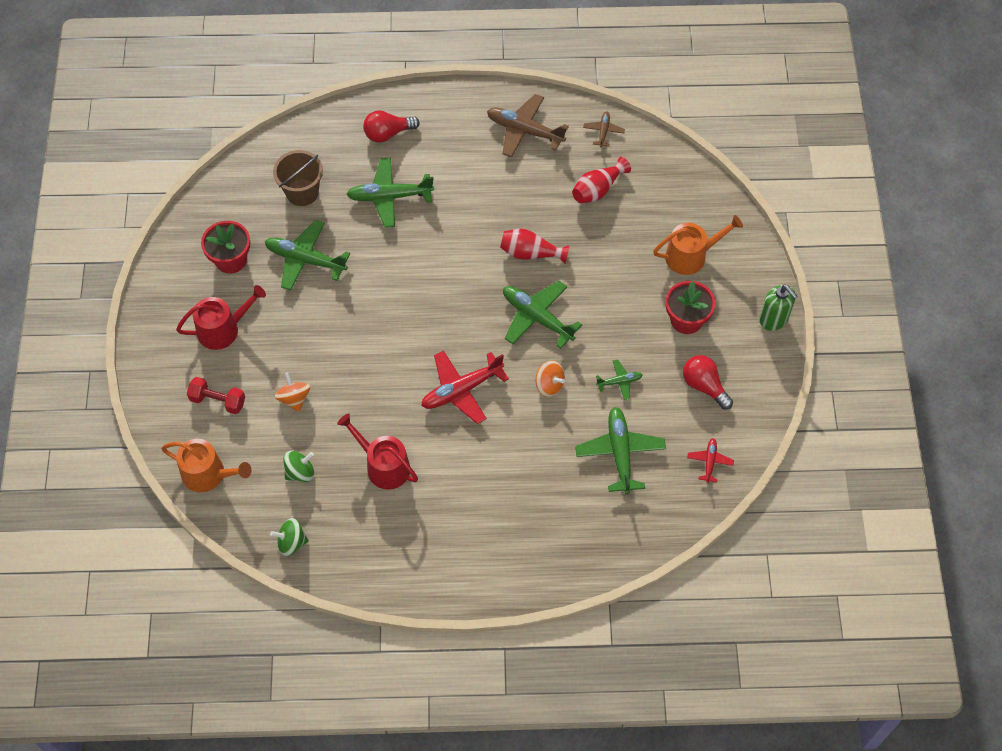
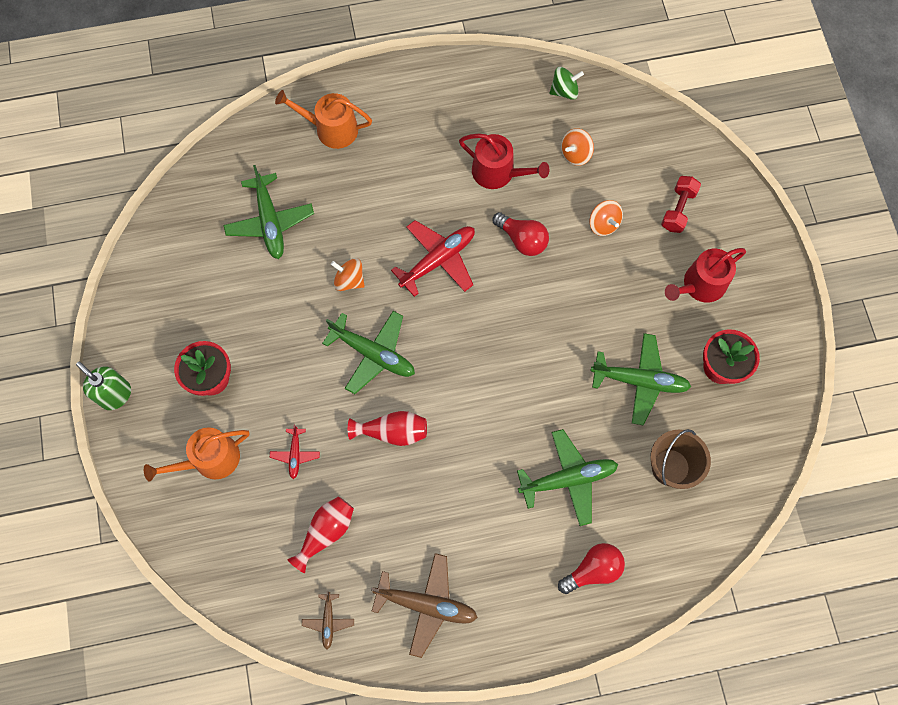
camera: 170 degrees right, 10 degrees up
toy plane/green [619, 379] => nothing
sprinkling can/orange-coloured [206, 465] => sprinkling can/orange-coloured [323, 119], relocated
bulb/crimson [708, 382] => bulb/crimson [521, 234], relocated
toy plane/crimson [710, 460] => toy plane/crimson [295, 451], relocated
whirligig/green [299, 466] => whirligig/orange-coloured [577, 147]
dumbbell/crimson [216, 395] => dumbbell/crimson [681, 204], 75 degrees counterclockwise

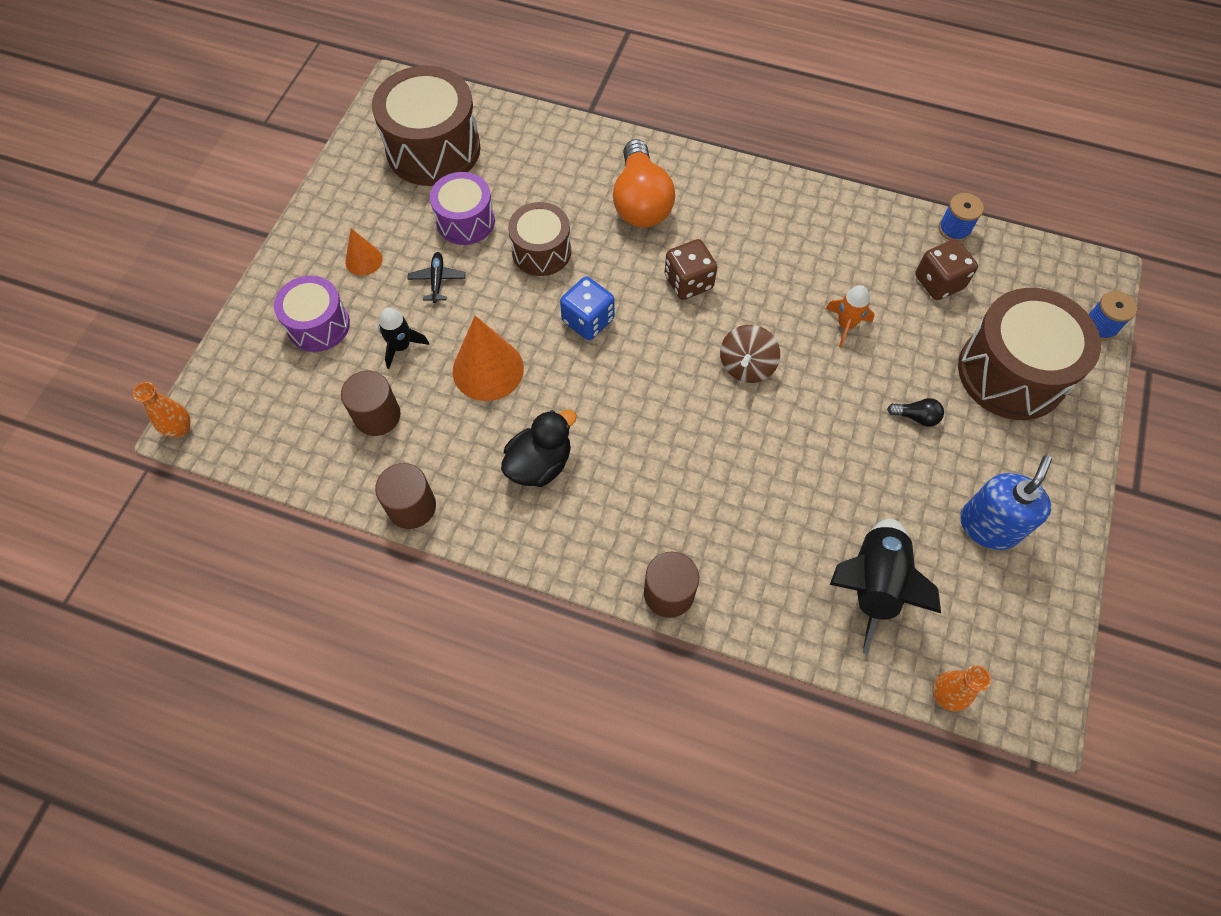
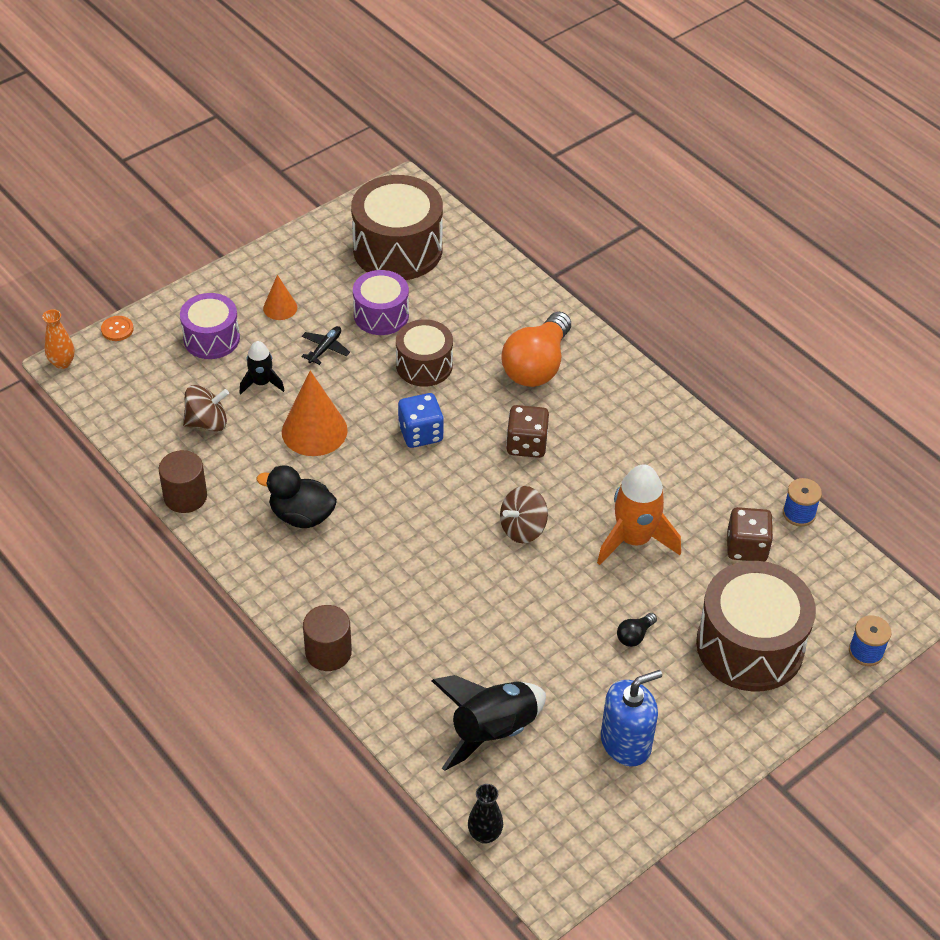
camera: 30 degrees right, 15 degrees down
nothing => button/orange-coloured [117, 328]
solid cylinder/russet [371, 403] => whirligig/russet [206, 408]
vase/orange-coloured [962, 688] => vase/ebony [485, 814]
rubber duck/ebony [539, 448] => rubber duck/ebony [296, 496], 150 degrees counterclockwise
bulb/ebony [915, 412] => bulb/ebony [637, 630], 90 degrees clockwise
rocket/orange-coloured [850, 316] => rocket/orange-coloured [639, 514], x1.79

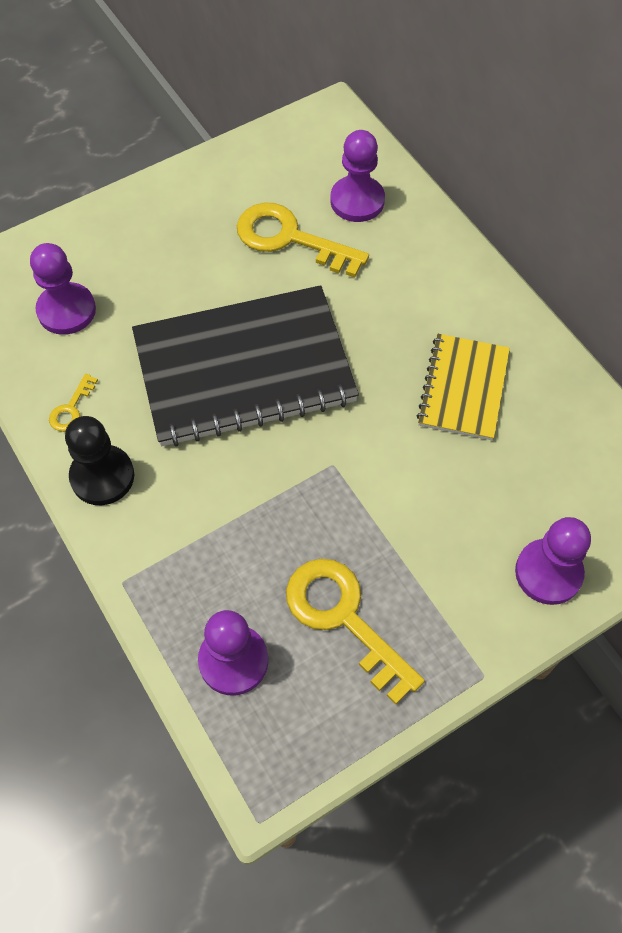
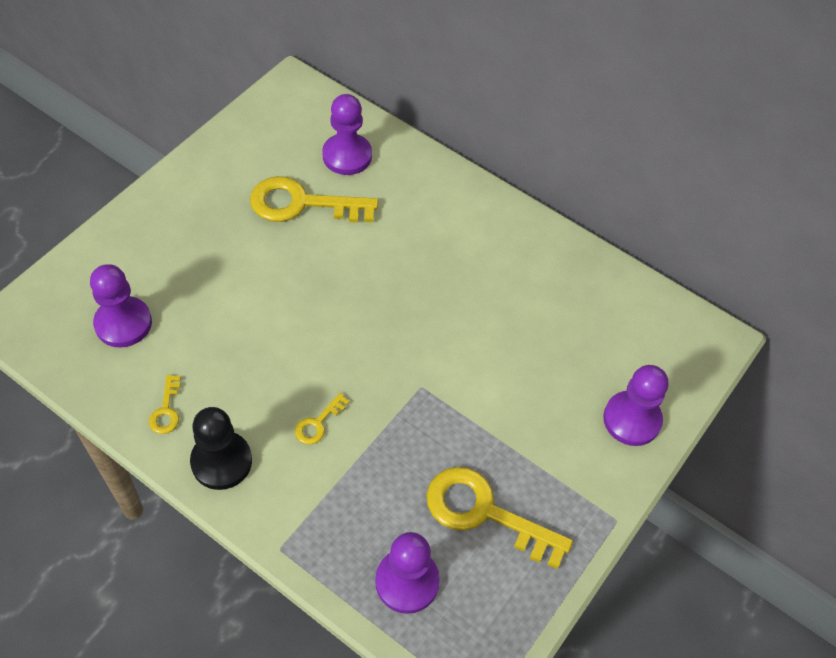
camera: 25 degrees left, 5 degrees down
exercise book/ebony [245, 366] => nothing
exercise book/golden [463, 387] => nothing
nothing => latchkey/golden [322, 419]

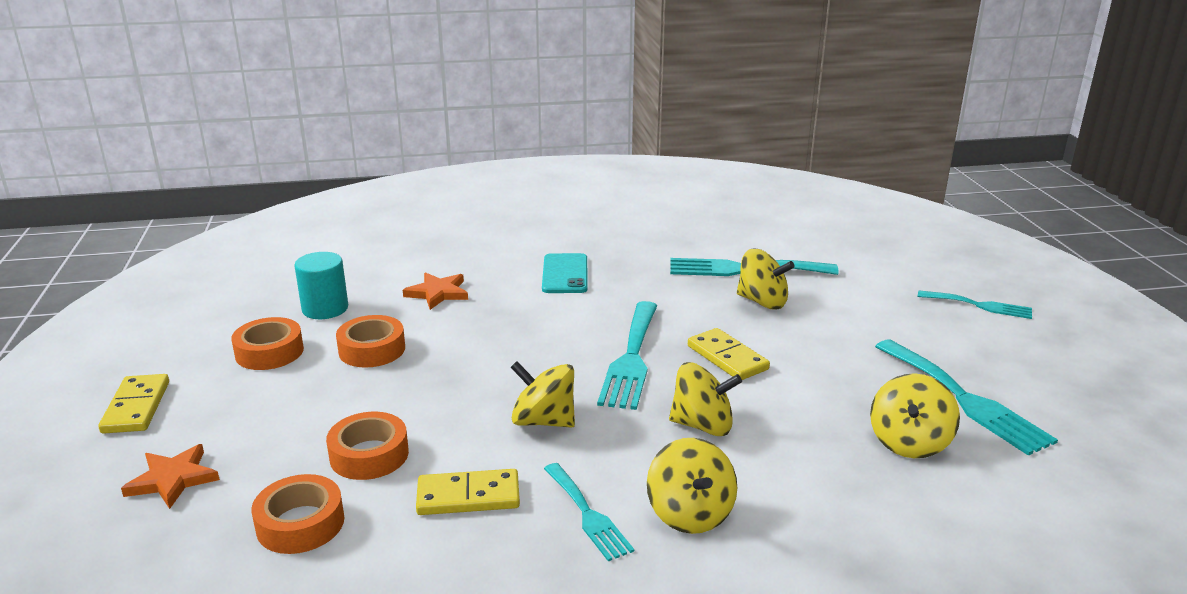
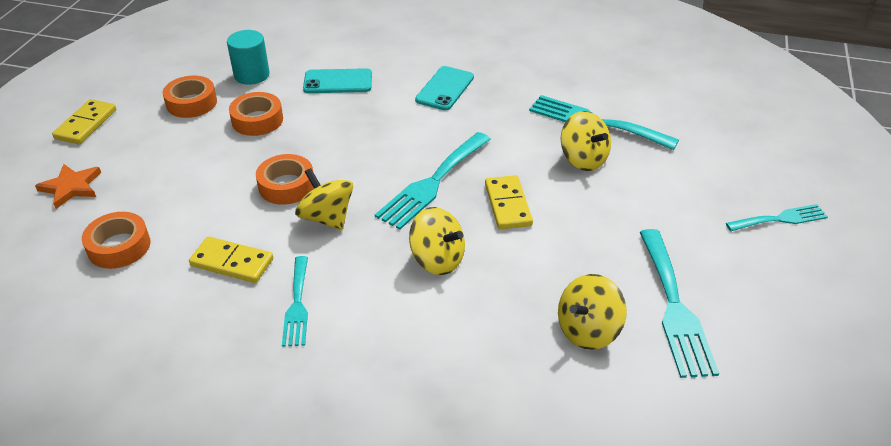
camera: 25 degrees right, 15 degrees up
whirligig/golden [692, 486] => nothing
sticky tape/orange-coloured [367, 446] => sticky tape/orange-coloured [285, 179], relocated
five-pointed star/orange-coloured [435, 291] => mobile phone/turquoise [337, 80]
table fork/turquoise [975, 304] => table fork/turquoise [777, 217], 60 degrees counterclockwise

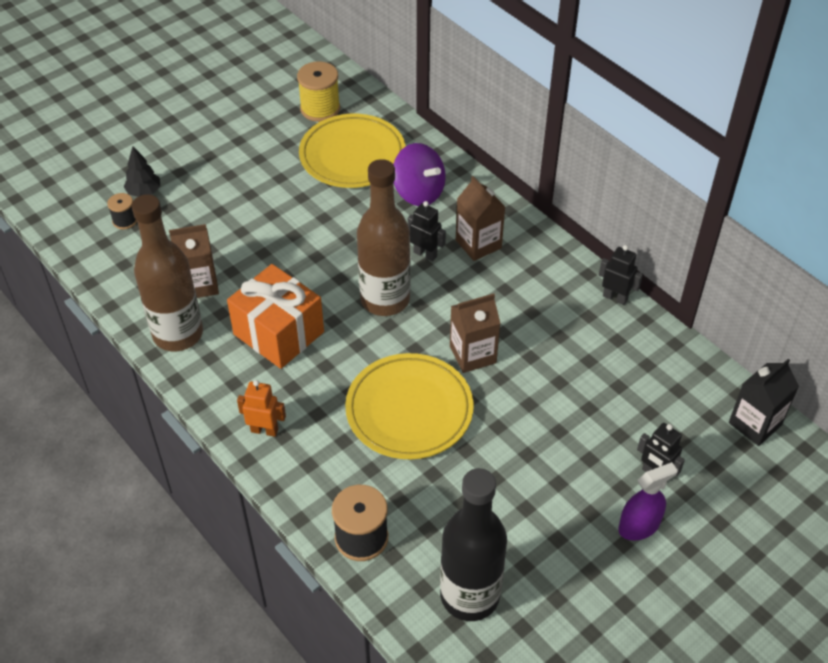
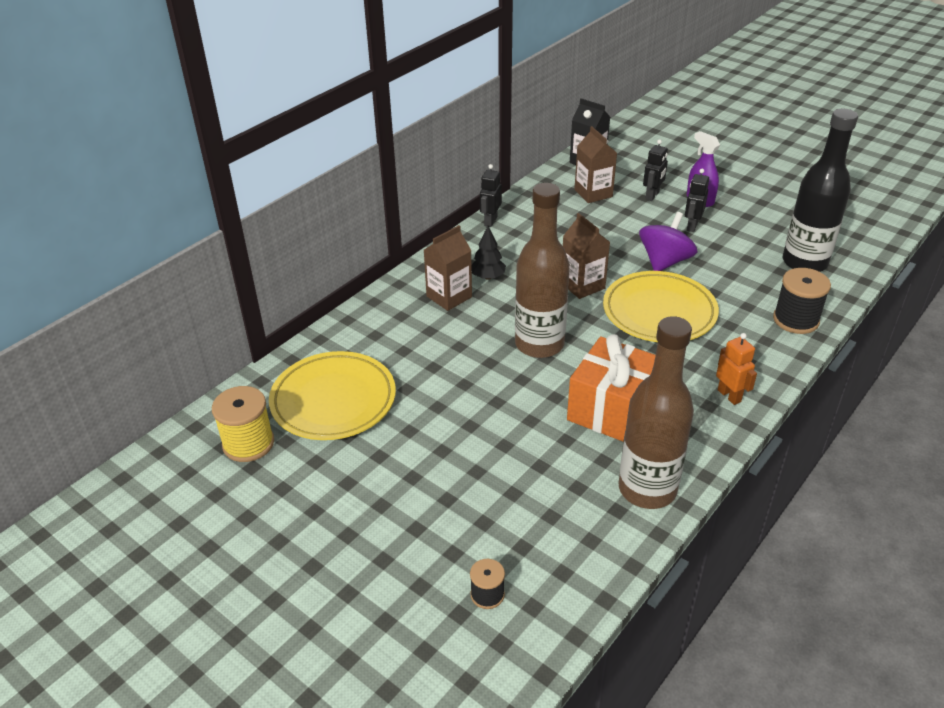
camera: 100 degrees left, 10 degrees down
fir tree/ebony [142, 171] => fir tree/ebony [488, 253], relocated
milk carton/russet [194, 261] => milk carton/russet [595, 164], relocated
whirligig/royal purple [419, 174] => whirligig/royal purple [668, 241], relocated
toy robot/ebony [427, 231] => toy robot/ebony [697, 200], relocated
toy robot/orange-coloured [261, 408] => toy robot/orange-coloured [736, 369], 150 degrees clockwise

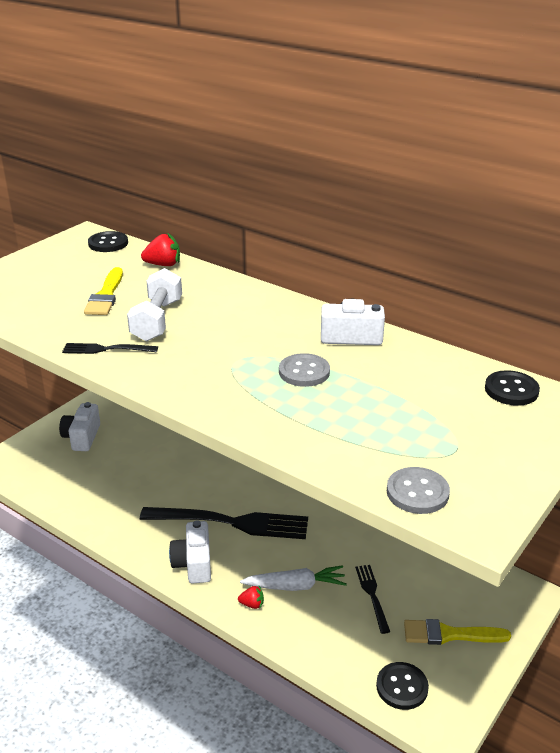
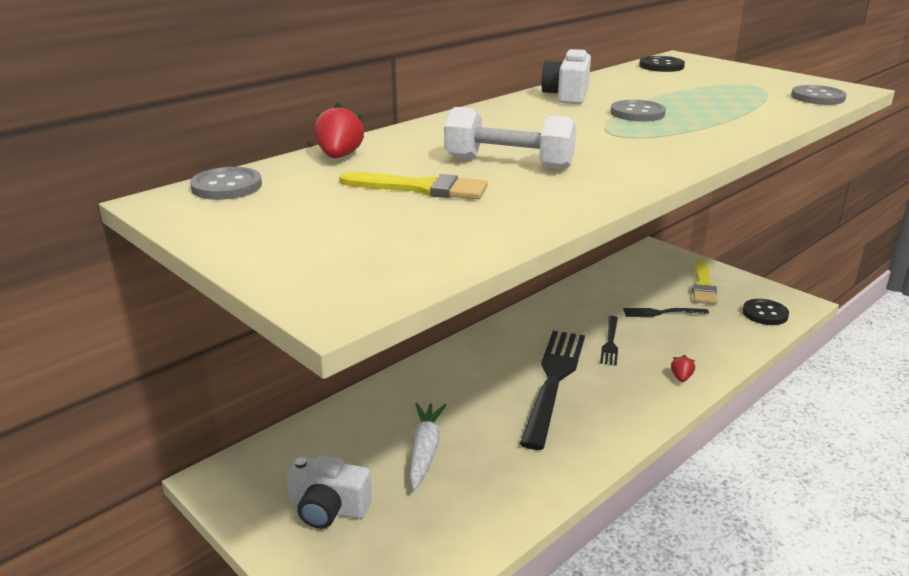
camera: 80 degrees left, 5 degrees down
compact camera/pure white [190, 552] => nothing
table fork/ebony [110, 348] => table fork/ebony [609, 341], relocated
toy carrot/pure white [293, 578] => toy carrot/pure white [427, 446], relocated
button/ebony [108, 241] => button/grey [226, 183]

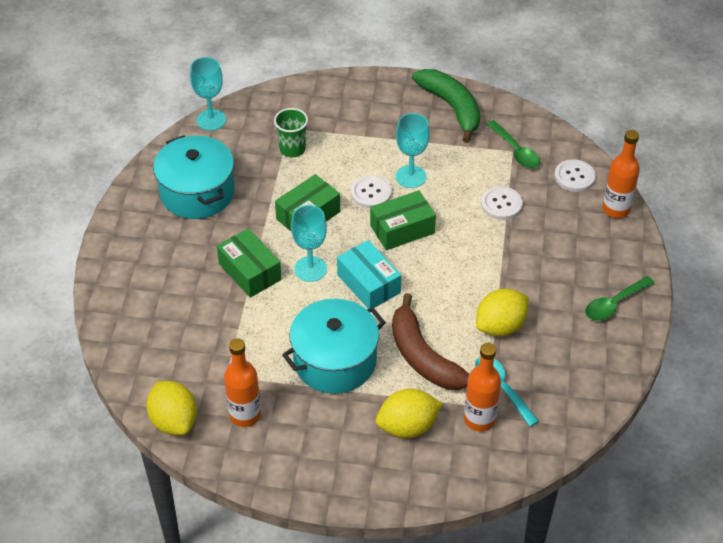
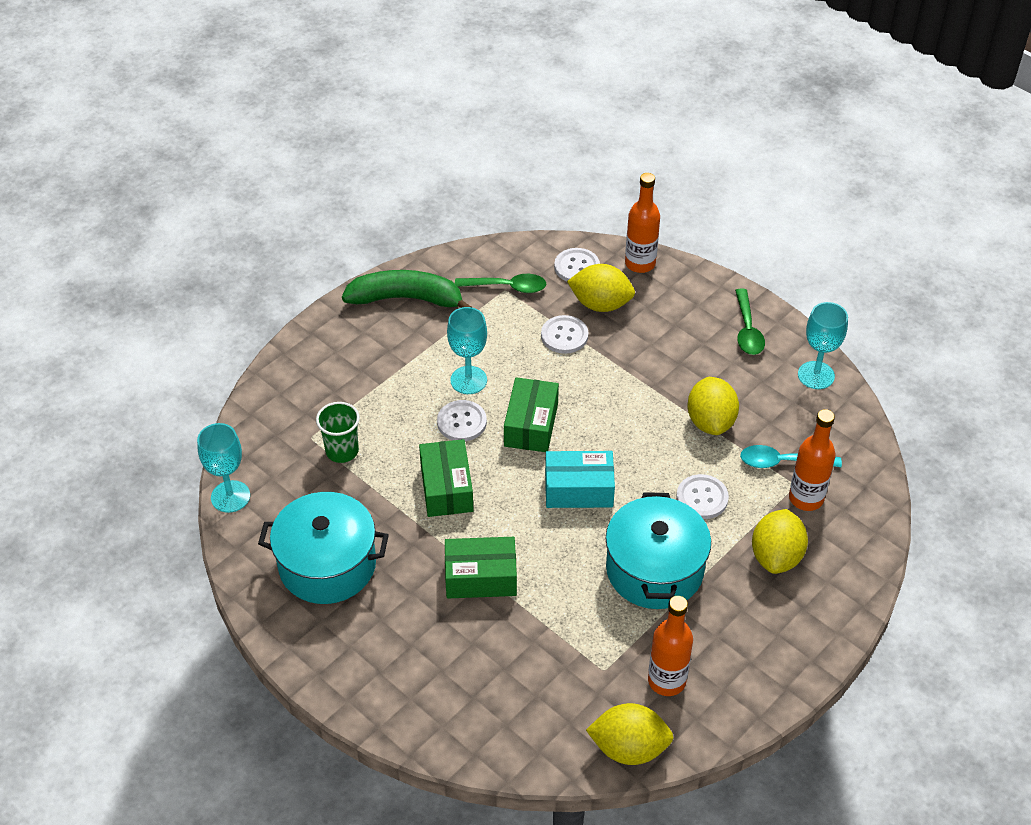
camera: 55 degrees left, 0 degrees up
nothing => toy lemon/golden [601, 288]
goblet/turquoise [309, 243] => goblet/turquoise [823, 345], relocated
toy banana/russet [430, 341] => button/pure white [702, 496]

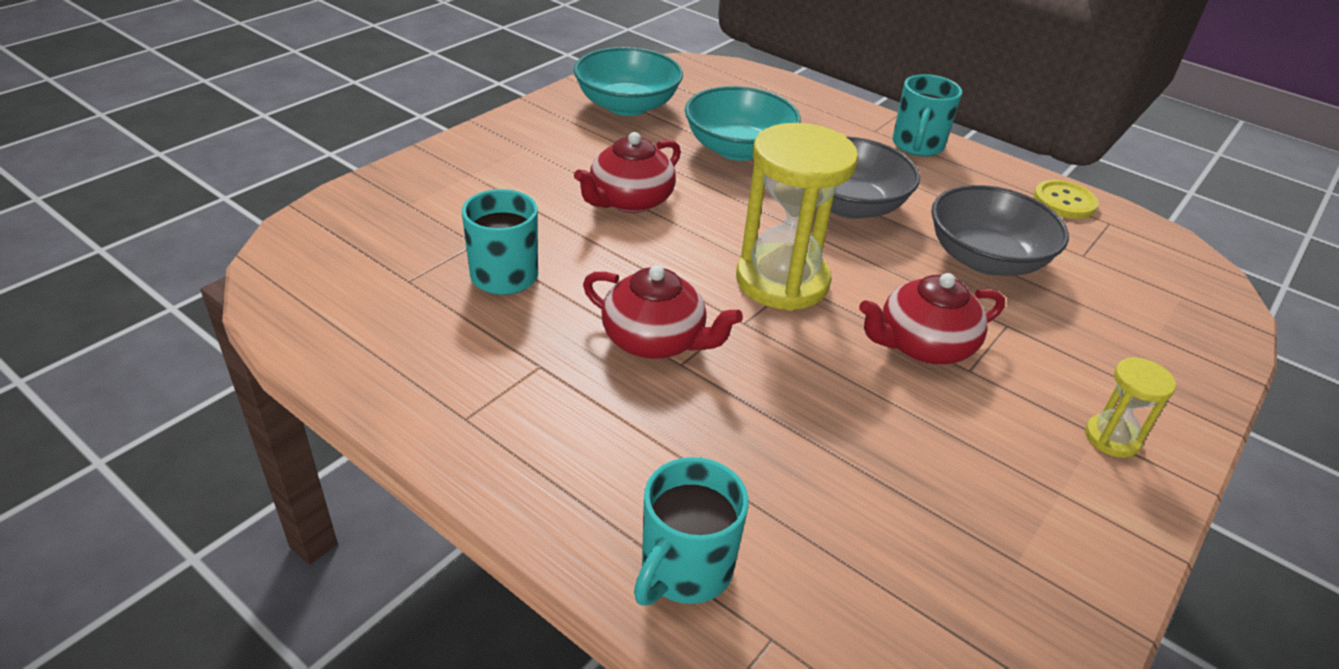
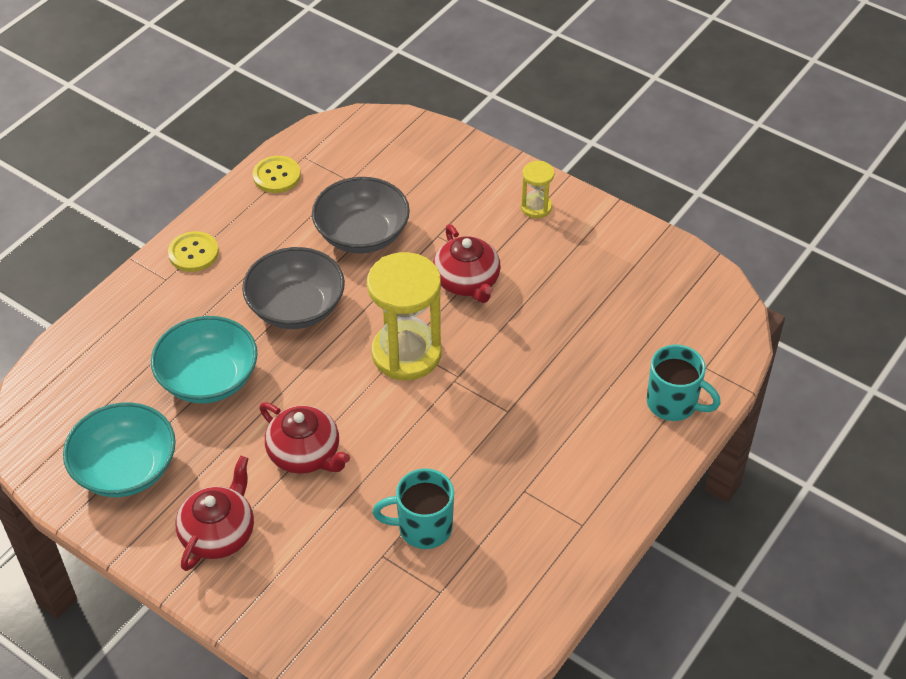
camera: 90 degrees left, 10 degrees up
teapot/crimson [663, 312] => teapot/crimson [215, 513], relocated
coffee mug/turquoise [927, 115] => button/golden [193, 251]

